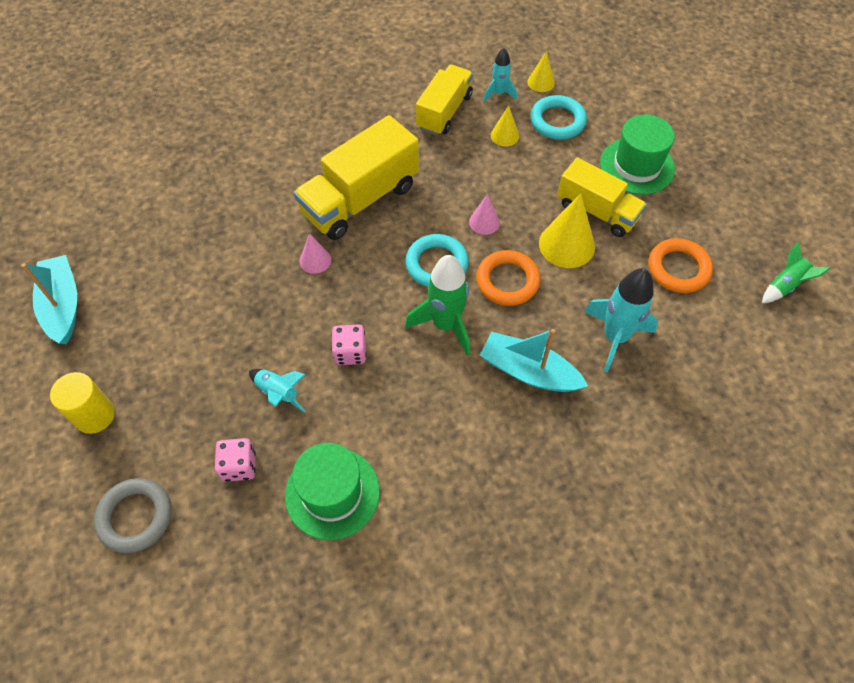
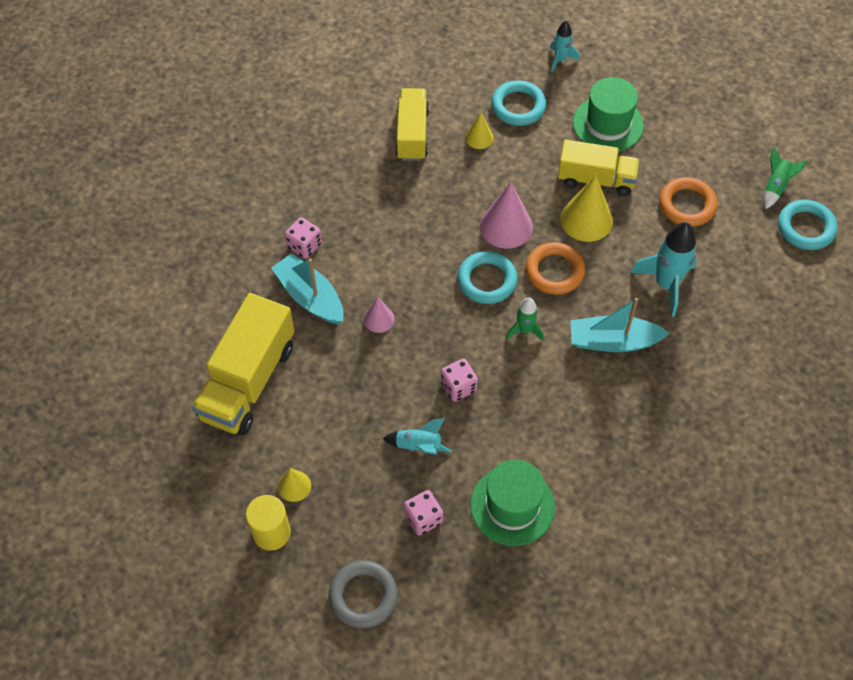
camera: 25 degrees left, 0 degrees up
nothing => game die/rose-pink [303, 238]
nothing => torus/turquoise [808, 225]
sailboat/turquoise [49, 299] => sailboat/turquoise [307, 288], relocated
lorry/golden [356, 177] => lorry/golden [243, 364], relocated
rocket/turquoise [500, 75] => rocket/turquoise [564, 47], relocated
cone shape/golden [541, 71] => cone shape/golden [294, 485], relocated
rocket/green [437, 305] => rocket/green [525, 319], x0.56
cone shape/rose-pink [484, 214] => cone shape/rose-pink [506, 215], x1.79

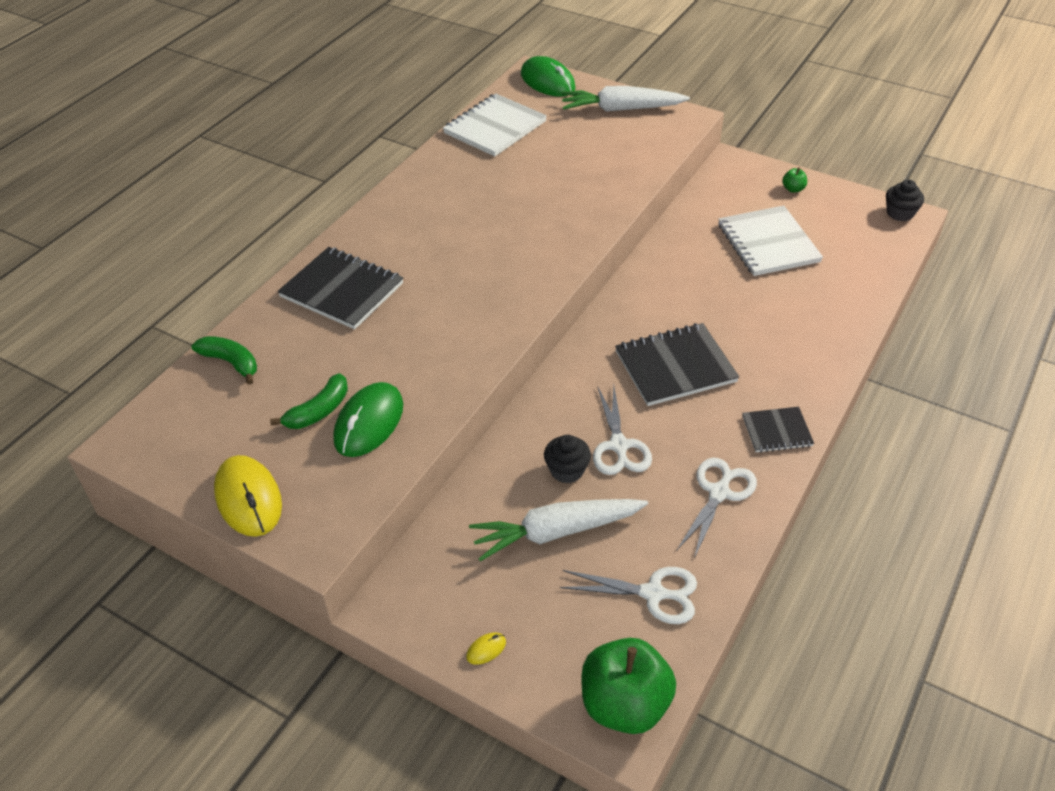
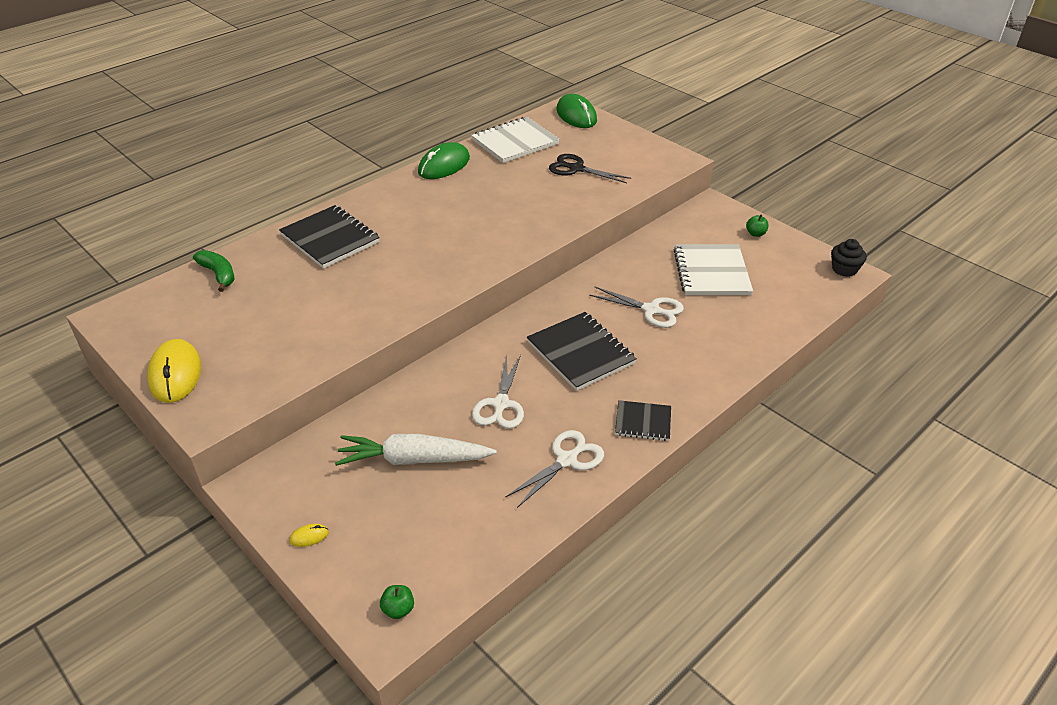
camera: 15 degrees right, 5 degrees down
toy banana/green [309, 401] => nothing
fairy cake/ebony [567, 459] => nothing
toy carrot/pure white [625, 99] => nothing
nothing => shears/ebony [590, 168]
computer mouse/green [368, 419] => computer mouse/green [444, 160], relocated
shears/pure white [628, 595] => shears/pure white [636, 307], relocated
exercise book/ebony [677, 364] => exercise book/ebony [582, 351], 60 degrees clockwise
apple/green [629, 686] => apple/green [397, 602], x0.41

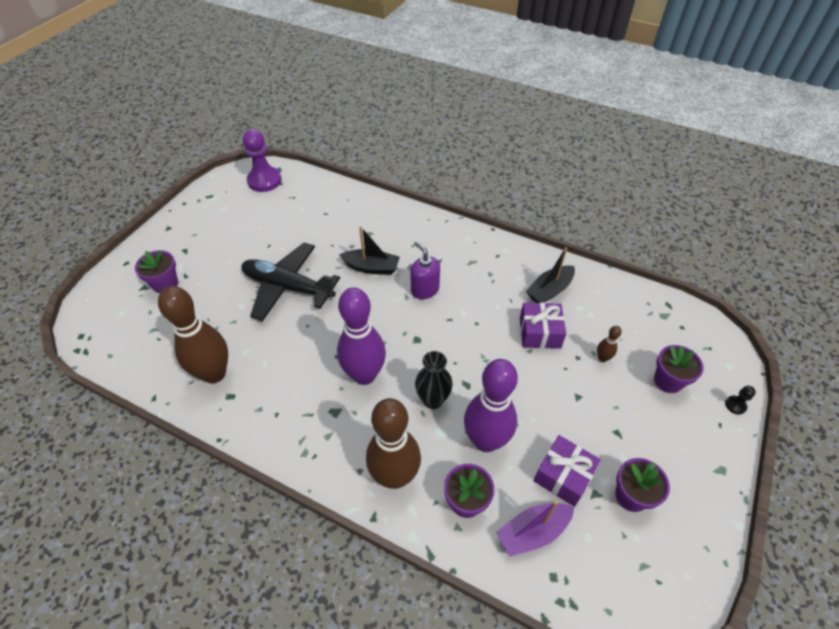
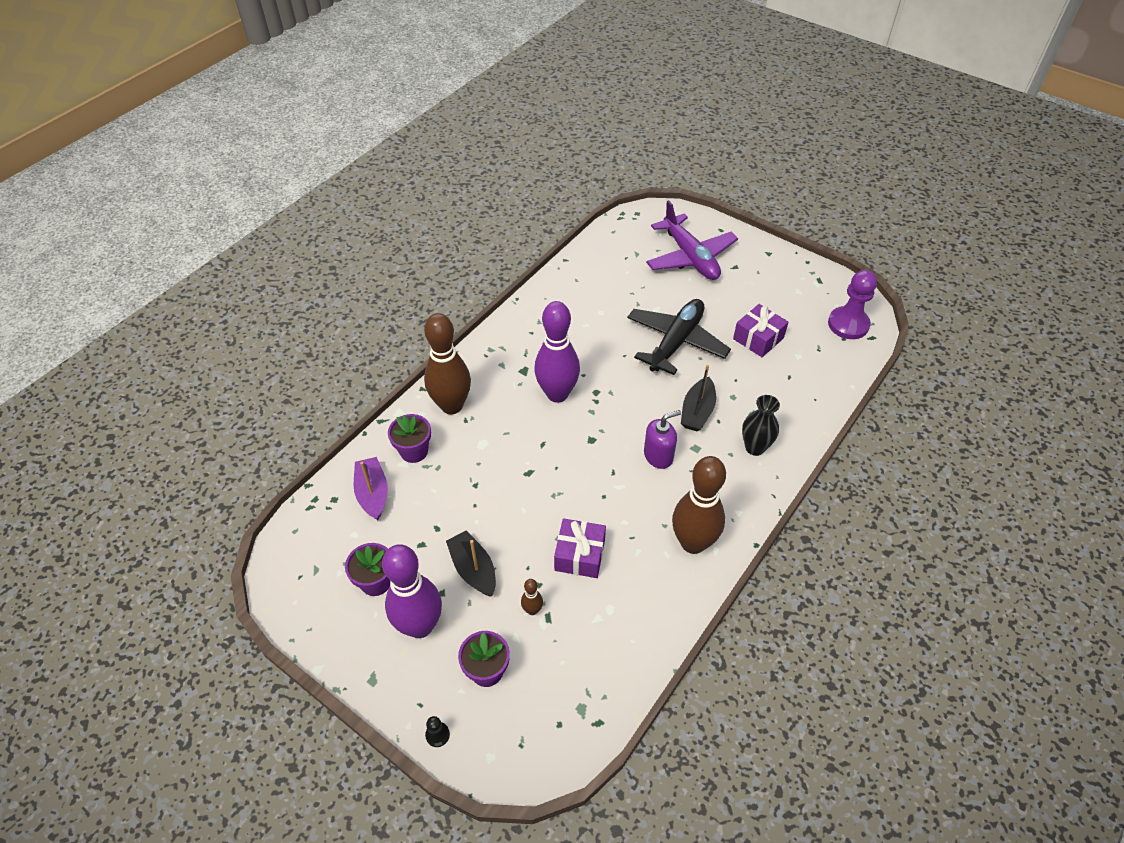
camera: 100 degrees right, 0 degrees up
bowling pin/russet [193, 334] => bowling pin/russet [699, 505], relocated
vase/ebony [434, 380] => vase/ebony [761, 425], relocated
bowling pin/royal purple [491, 405] => bowling pin/royal purple [412, 591], relocated
sailboat/ebony [550, 275] => sailboat/ebony [471, 563], relocated
present/royal purple [567, 471] => present/royal purple [761, 330], relocated
flower pot/royal purple [156, 271] => toy plane/royal purple [692, 240]

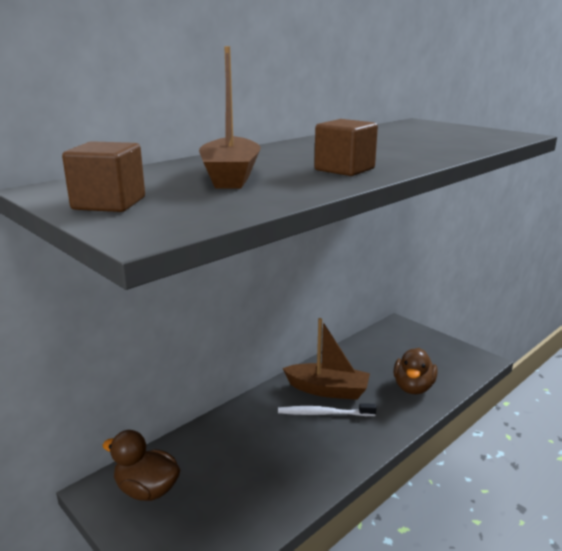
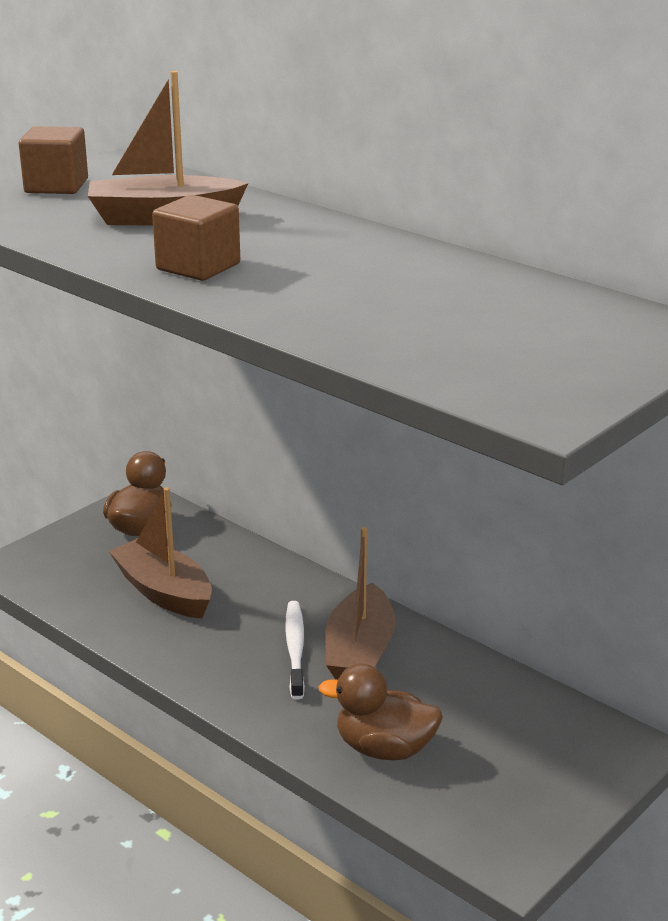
camera: 85 degrees right, 5 degrees up
nothing => sailboat/russet [160, 552]

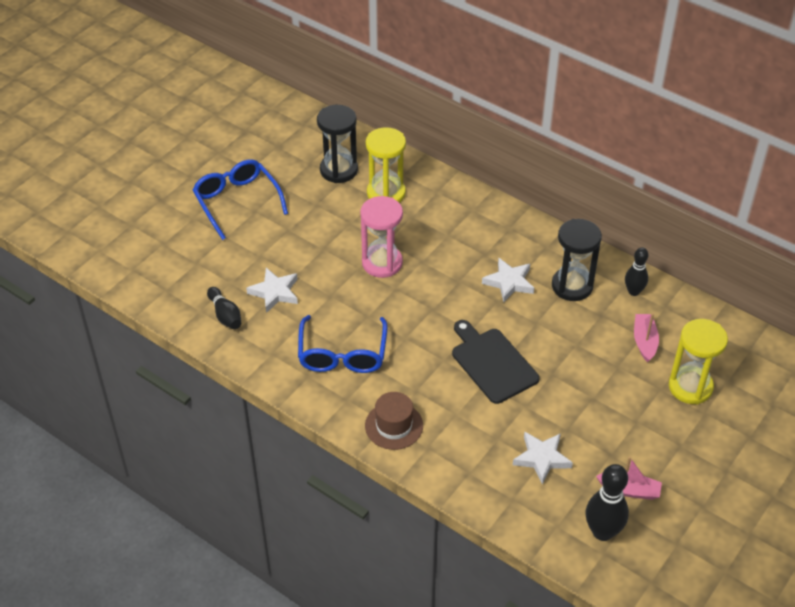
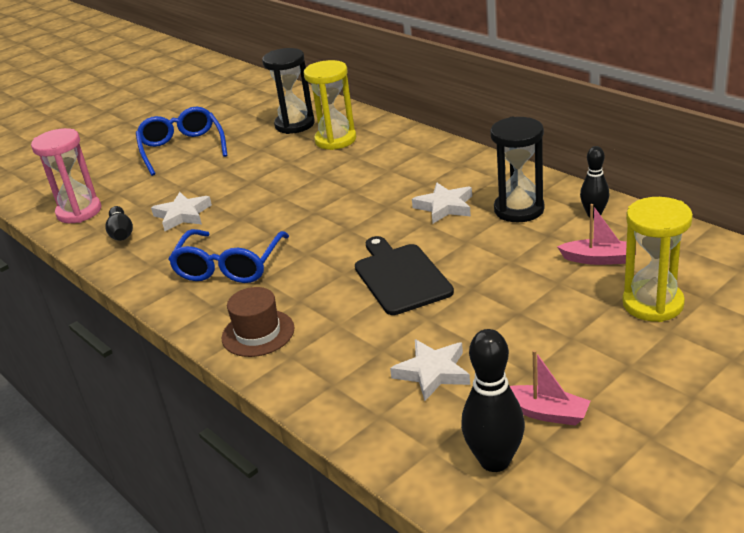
camera: 15 degrees right, 15 degrees down
hourglass/rose-pink [381, 237] => hourglass/rose-pink [66, 175], relocated
sailboat/rose-pink [646, 337] => sailboat/rose-pink [592, 234], 90 degrees clockwise

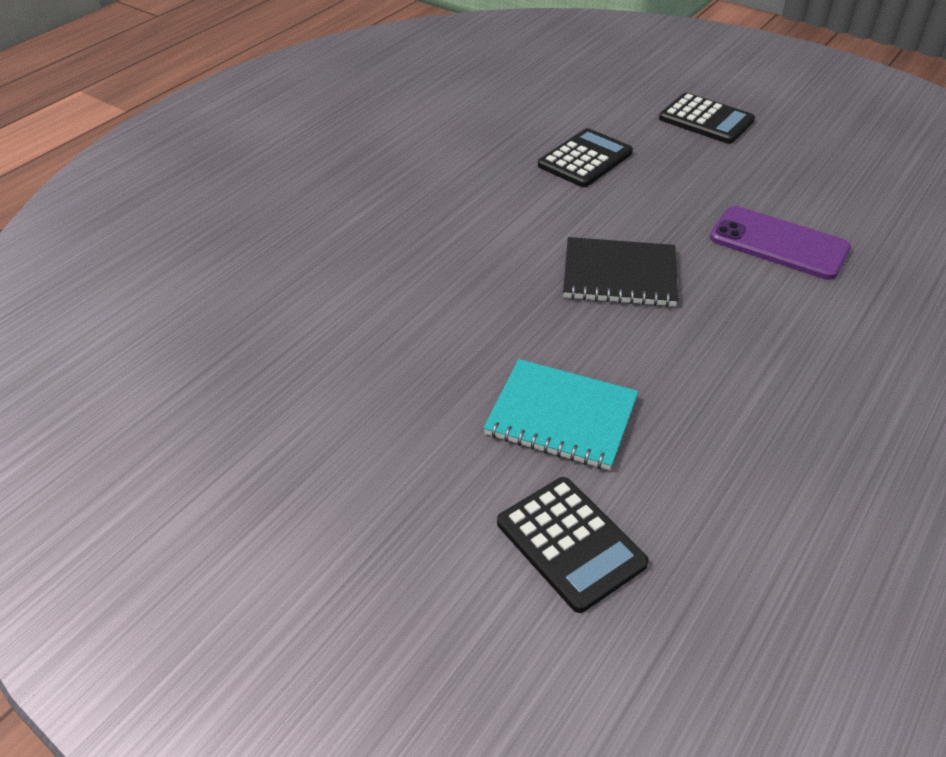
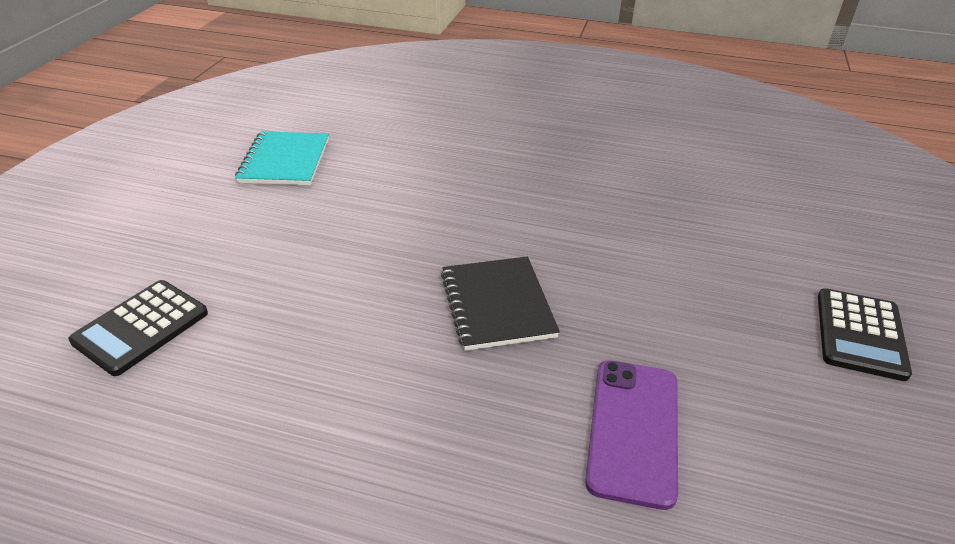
camera: 70 degrees right, 5 degrees down
adding machine/ebony [585, 157] => nothing
exercise book/turquoise [560, 414] => exercise book/turquoise [282, 158], relocated

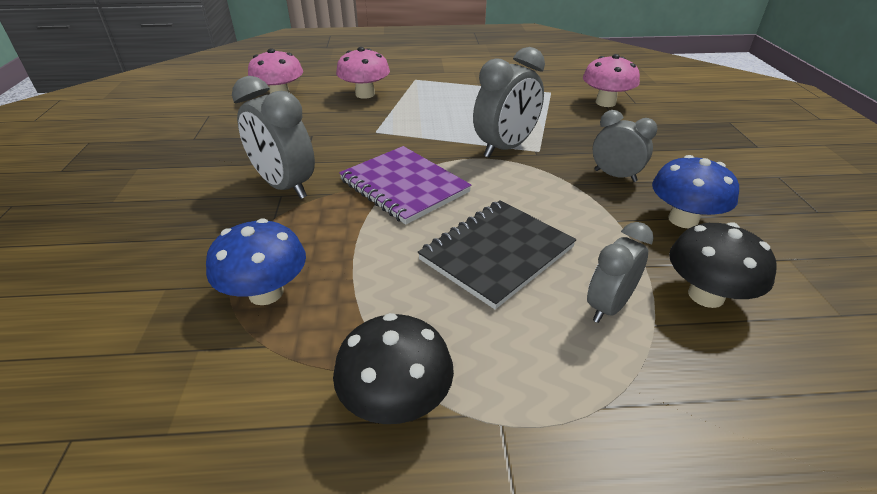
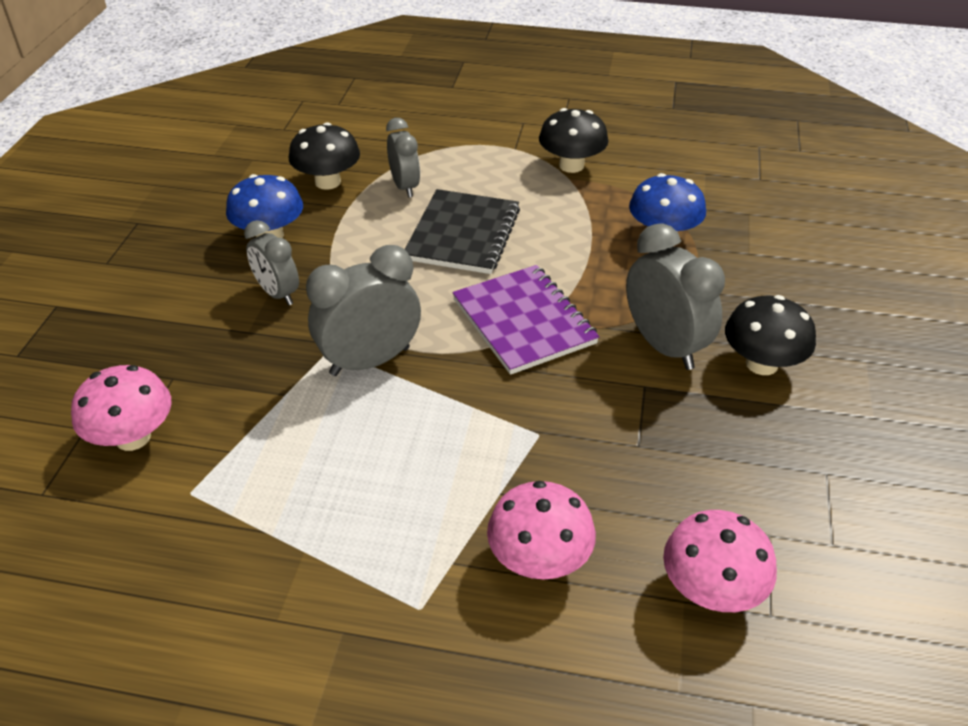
camera: 165 degrees left, 5 degrees up
nothing => toadstool/ebony [770, 335]
exercise book/ebony [497, 254] => exercise book/ebony [462, 231], 45 degrees counterclockwise
bedside clock/grey [620, 272] => bedside clock/grey [403, 158], 75 degrees counterclockwise

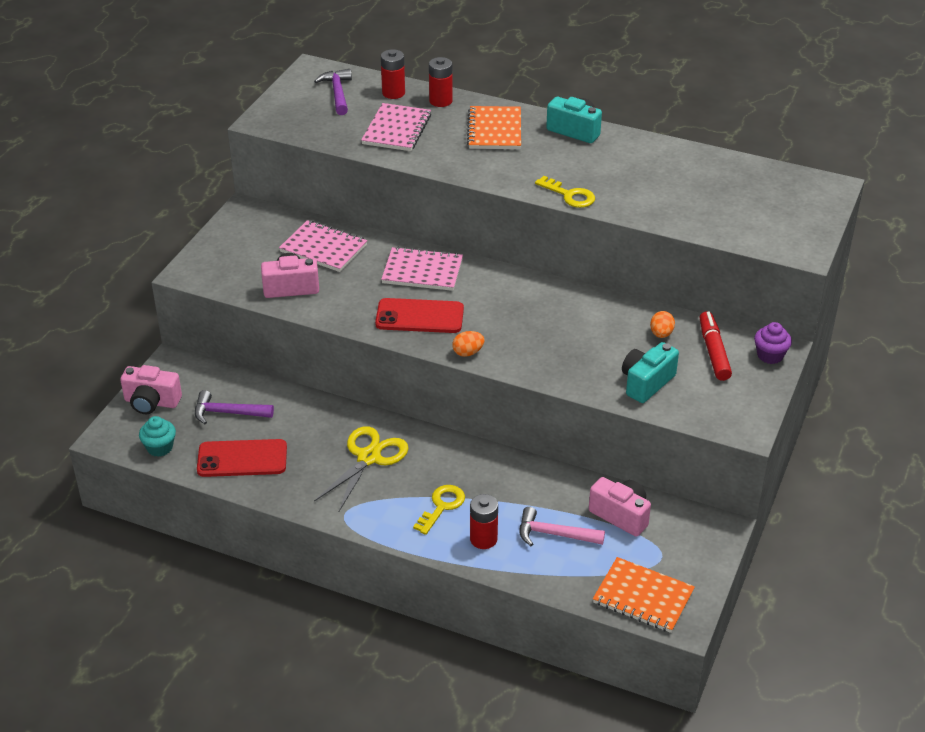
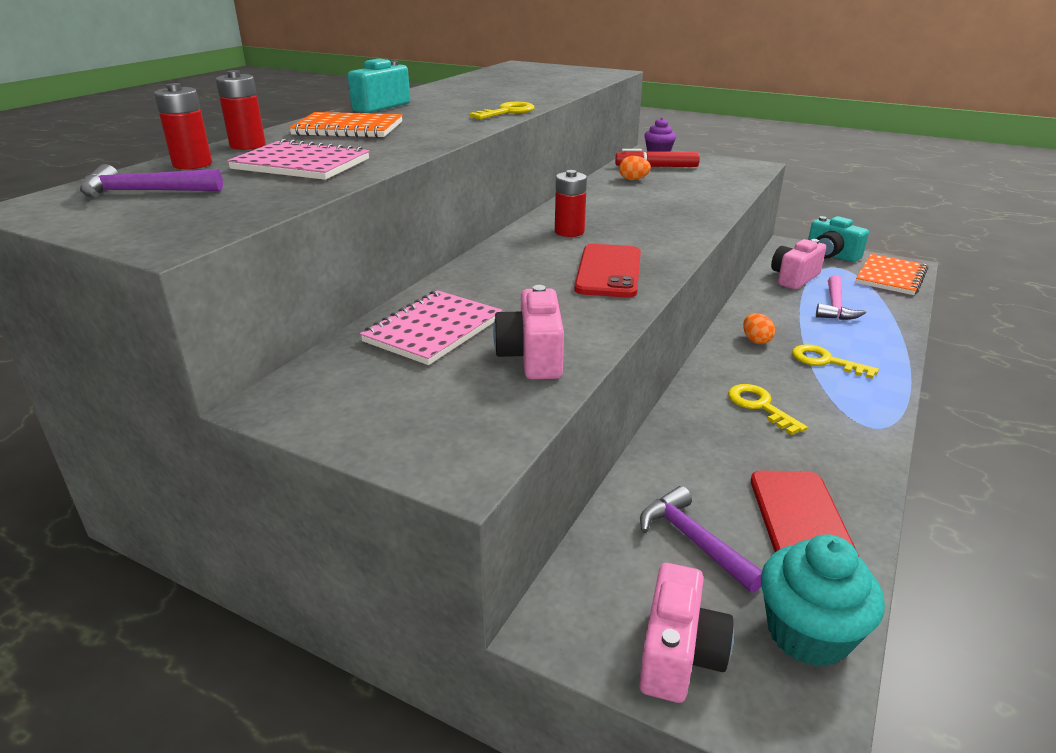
camera: 85 degrees left, 10 degrees down
exercise book/rose-pink [422, 269] => nothing
egg shape/orange-coloured [468, 344] => egg shape/orange-coloured [759, 328], relocated
battery/crimson [484, 521] => battery/crimson [571, 203], relocated
compact camera/turquoise [650, 372] => compact camera/turquoise [838, 239], relocated
shears/golden [361, 469] => latchkey/golden [767, 409]
claw hammer/royal purple [234, 407] => claw hammer/royal purple [701, 539], 135 degrees clockwise
fairy cake/turquoise [157, 436] => fairy cake/turquoise [823, 600], x1.57

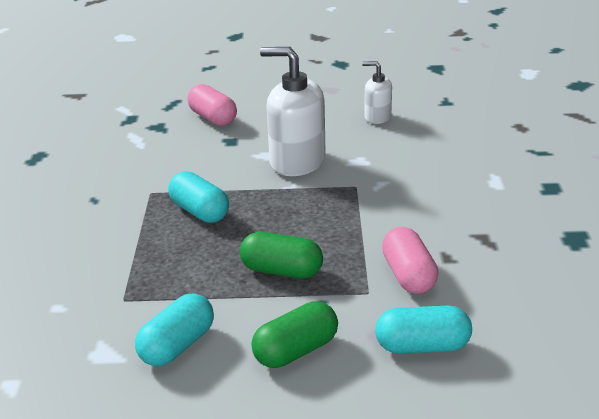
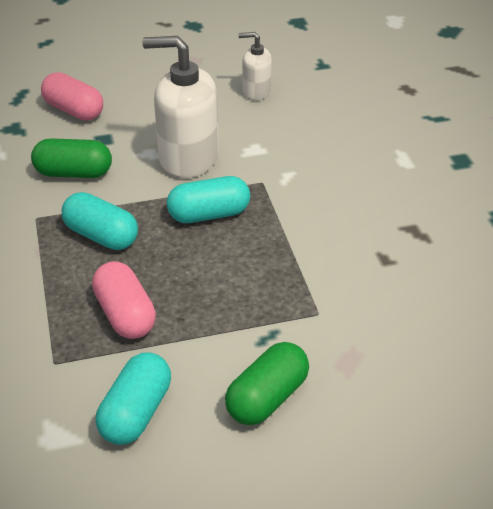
camera: 15 degrees left, 10 degrees up
pill shape/green [281, 255] => pill shape/green [71, 158], relocated
pill shape/turquoise [423, 330] => pill shape/turquoise [208, 199], relocated
pill shape/rose-pink [410, 260] => pill shape/rose-pink [124, 300], relocated

